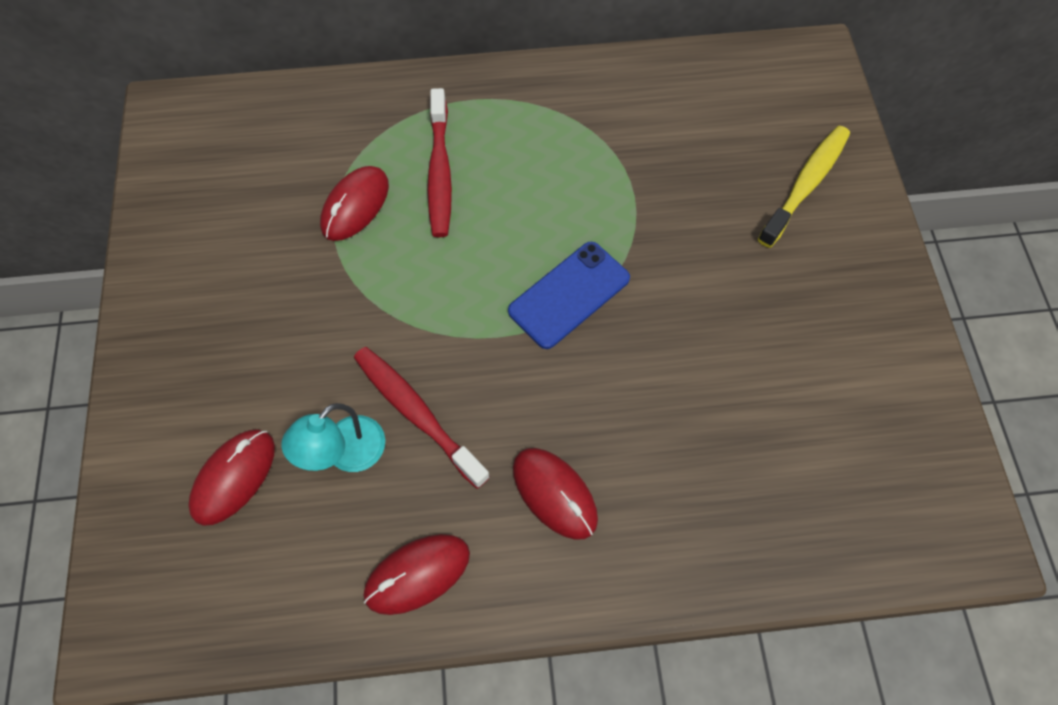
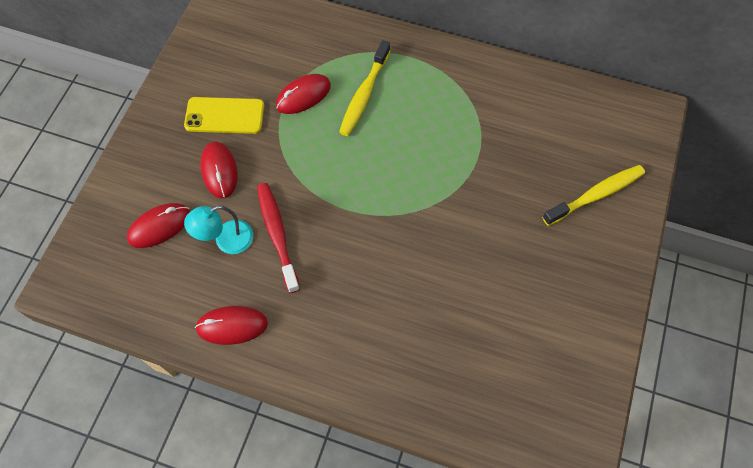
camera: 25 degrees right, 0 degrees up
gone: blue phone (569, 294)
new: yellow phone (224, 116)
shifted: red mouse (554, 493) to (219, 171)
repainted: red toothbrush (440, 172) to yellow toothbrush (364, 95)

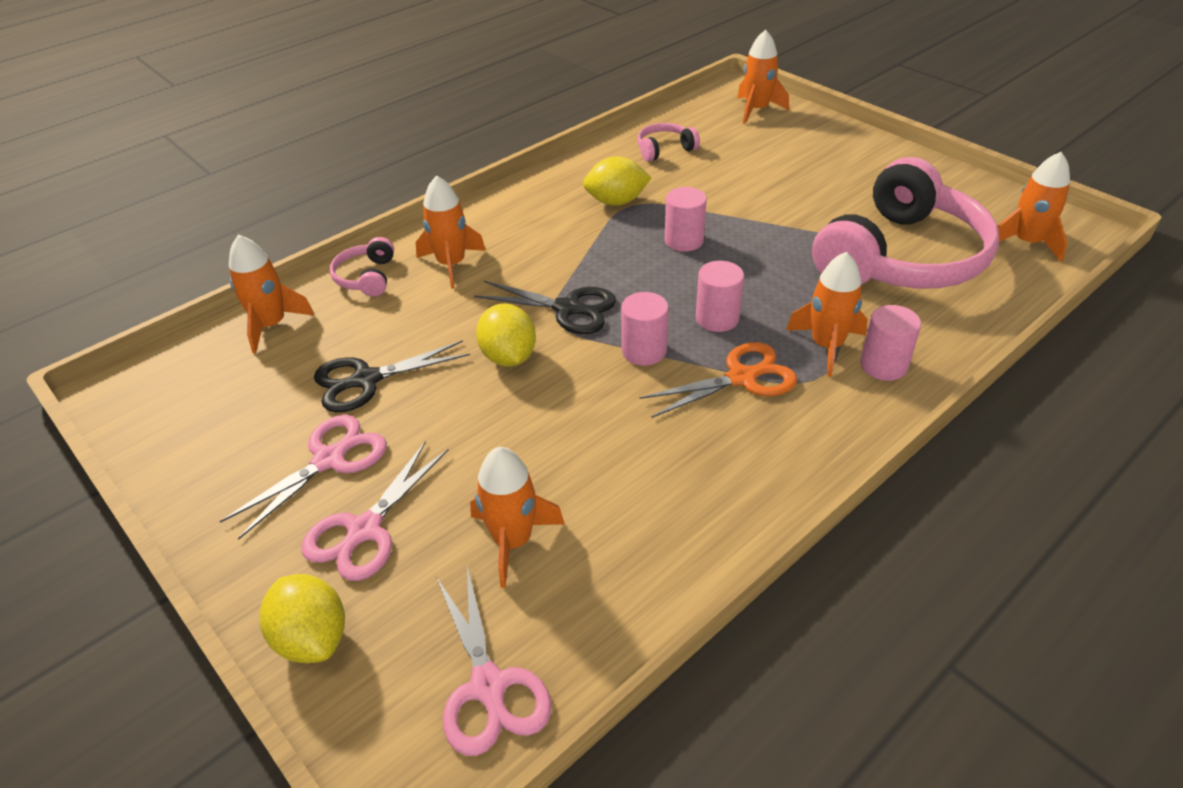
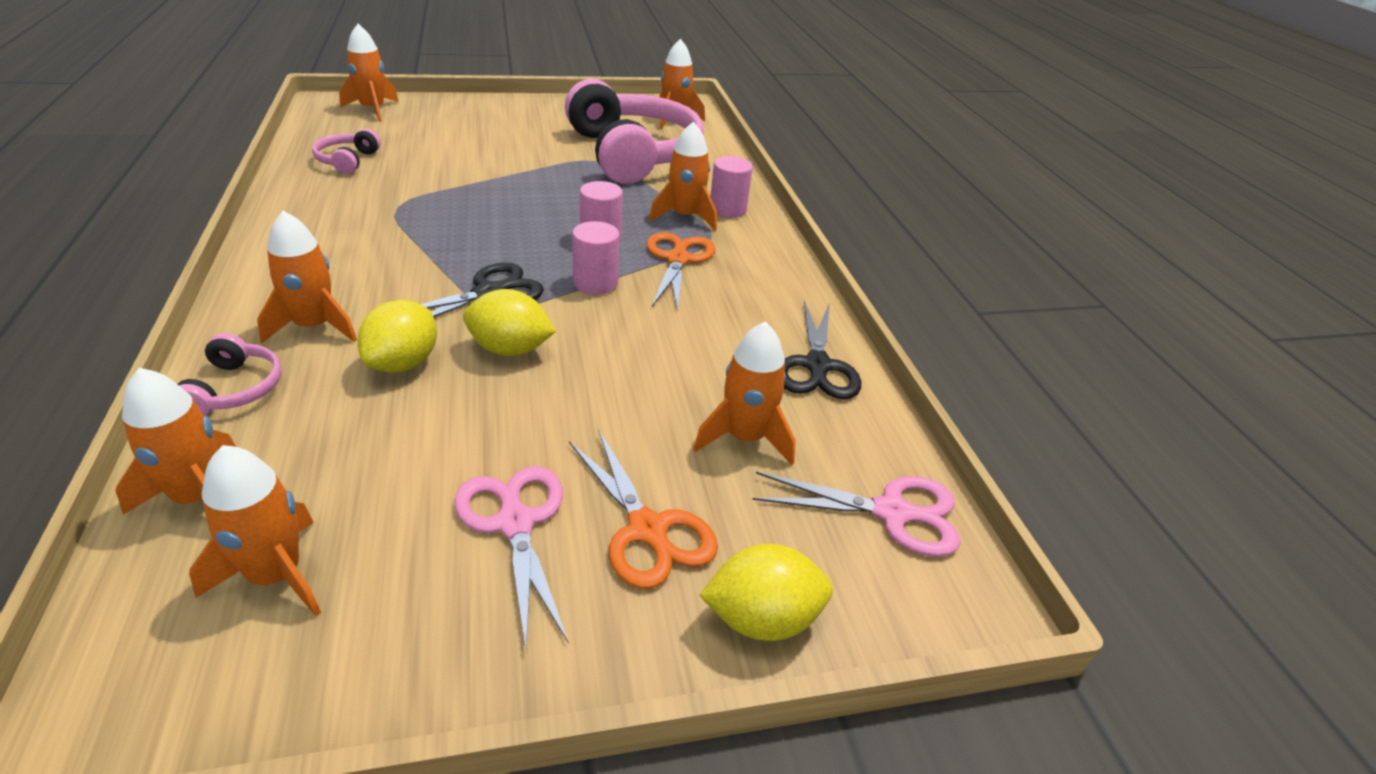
camera: 65 degrees left, 5 degrees down
gone: pink cylinder (684, 241)
new: orange rocket (275, 575)
shifted: black scissors (365, 380) to (817, 366); yellow lemon (616, 202) to (403, 363)
repainted: pink scissors (364, 530) to orange scissors (648, 530)
rotated: pink headphones (366, 277) = (234, 389) 120 degrees counterclockwise

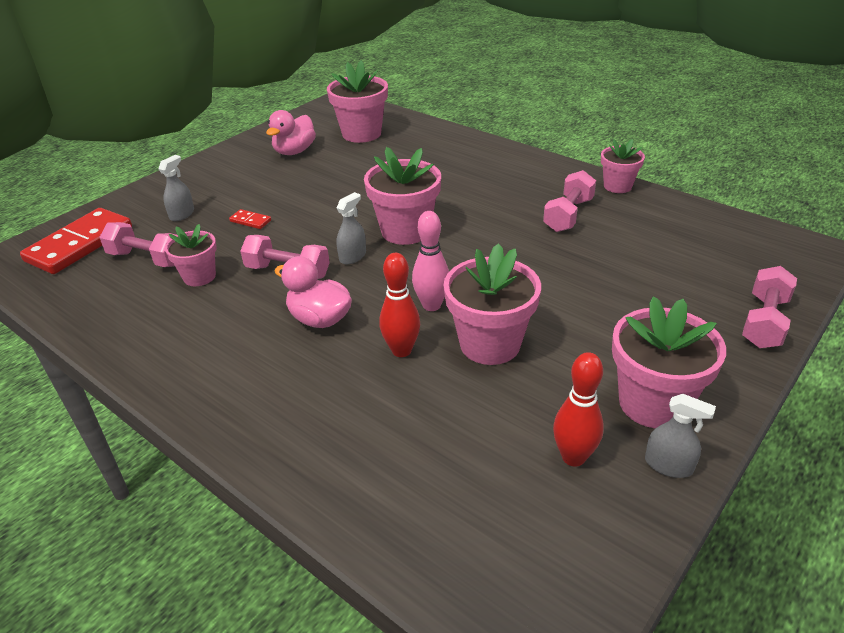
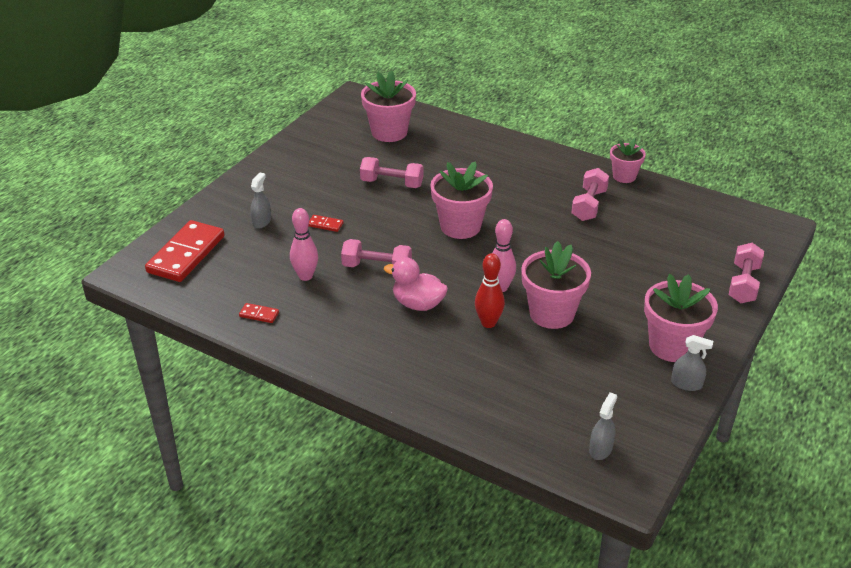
camera: 10 degrees left, 0 degrees up
gone: pink duck (294, 151); red bowling pin (573, 457)
new: red domino (259, 314)
shifted: pink dumbbell (147, 259) to (392, 183); grey spray bottle (352, 256) to (600, 449)
swapped: pink flower pot (199, 276) to pink bowling pin (305, 276)

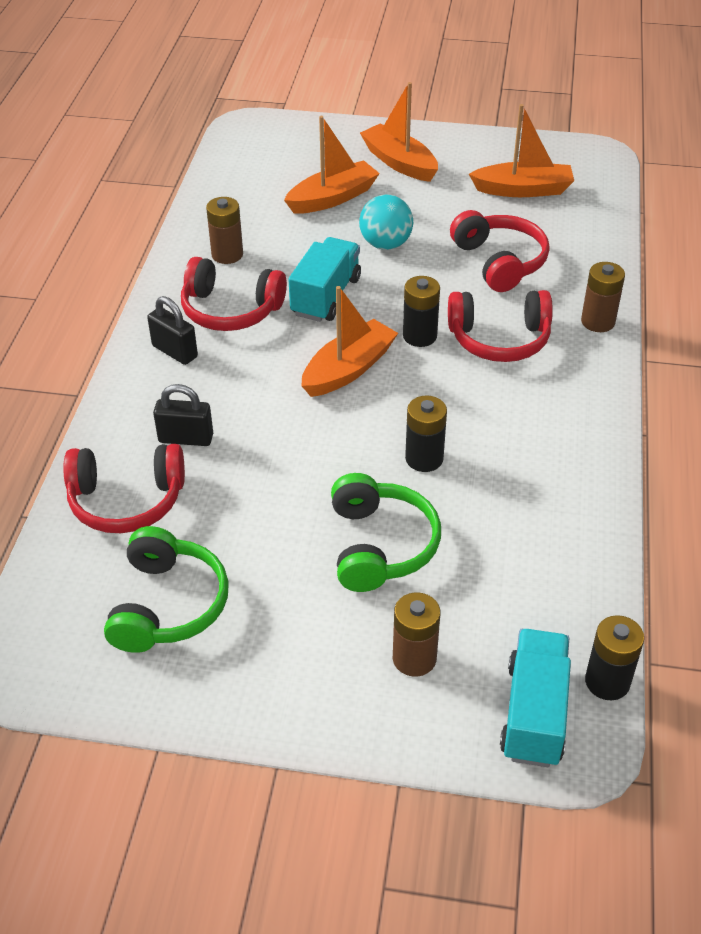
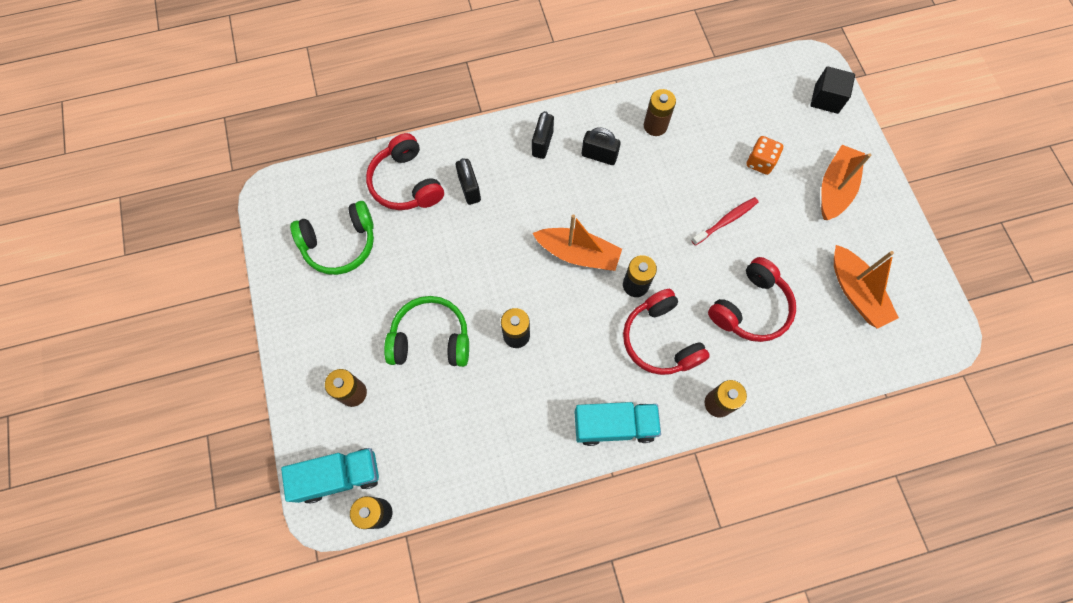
camera: 65 degrees right, 25 degrees up
new: black cube (826, 99)
shifted: turquoise truck (326, 296) to (614, 425)
swapped: red headphones (230, 310) to black padlock (599, 156); orange boat (332, 198) to orange dice (760, 162); turquoise ball (385, 244) to red toothbrush (726, 221)
rotated: green headphones (380, 545) = (431, 339) 150 degrees counterclockwise

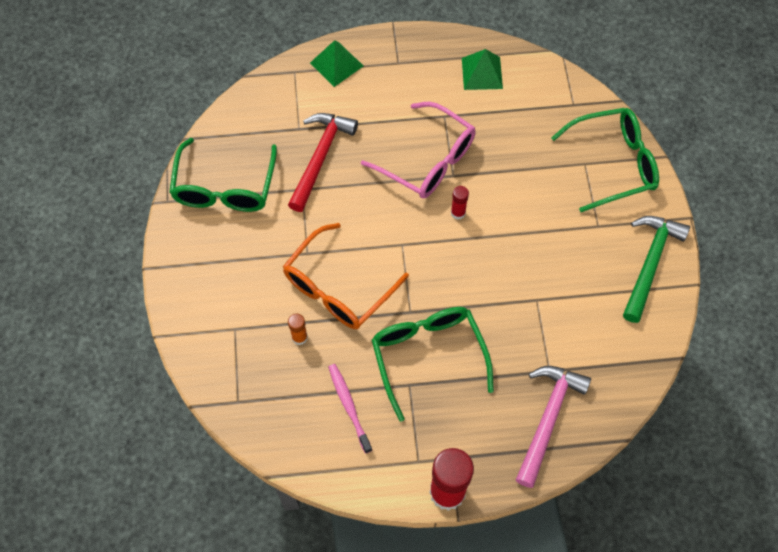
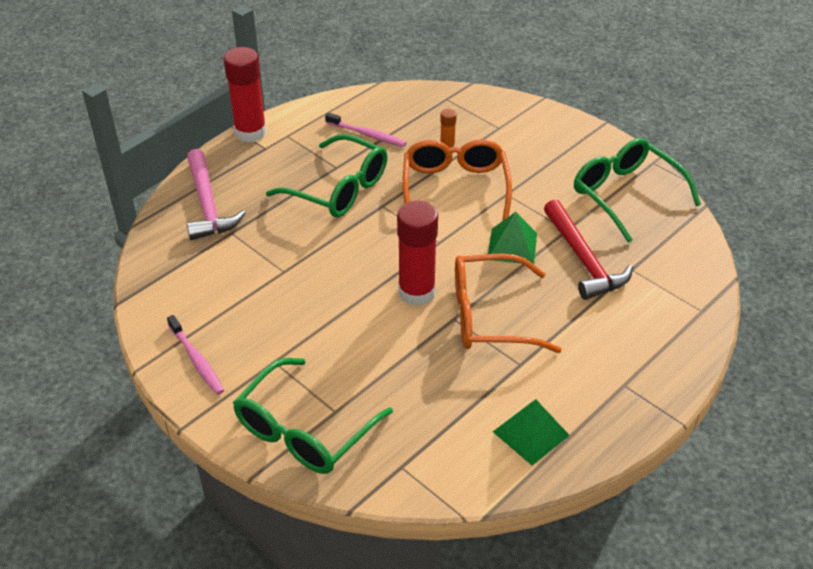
camera: 140 degrees right, 20 degrees down
shifted: green pyramid (336, 64) to (512, 246)
swapped: green hammer (650, 263) to pink toothbrush (196, 360)
repainted: pink glasses (428, 161) to orange glasses (489, 316)
scaled: red glue stick (458, 213) = (416, 292) x2.15

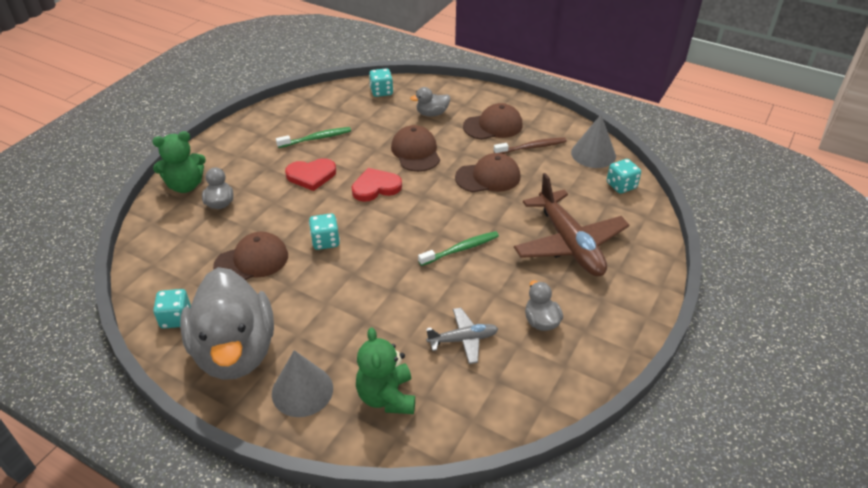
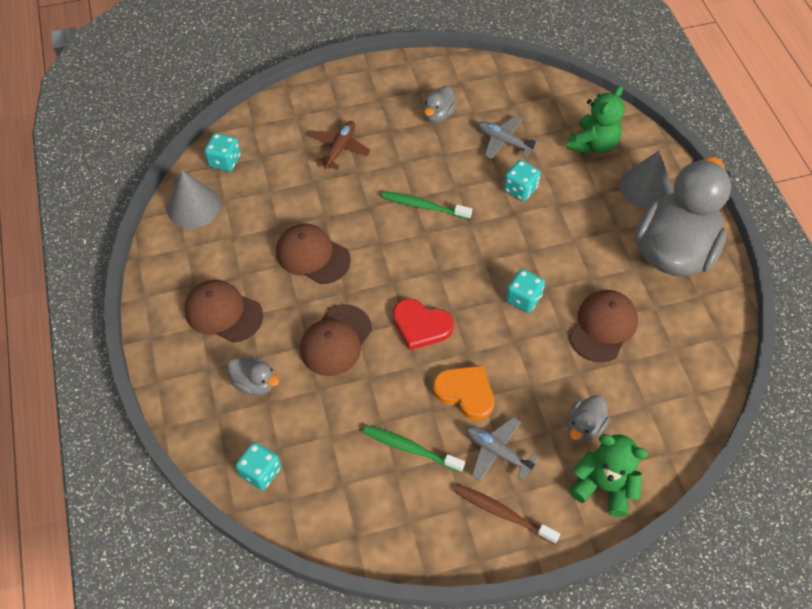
camera: 135 degrees left, 15 degrees up
new: grey plane (497, 452)
shifted: turquoise dice (176, 318) to (520, 189); brown toothbrush (532, 147) to (503, 513)
repainted: red heart (311, 175) to orange heart (465, 392)
rotated: brown cap (252, 261) = (603, 327) 105 degrees clockwise
scaled: brown plane (569, 244) = (340, 148) x0.51

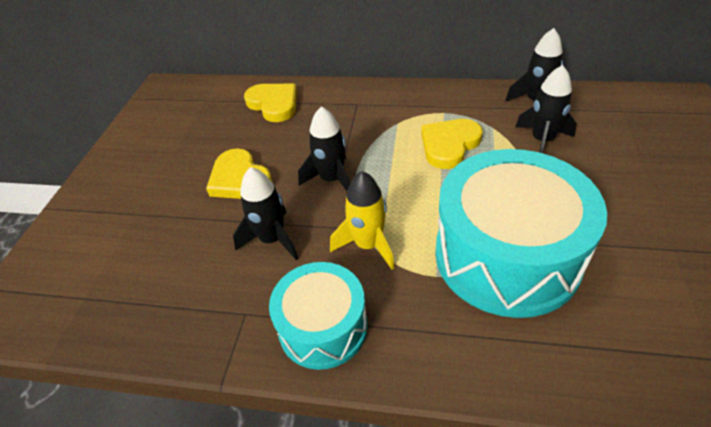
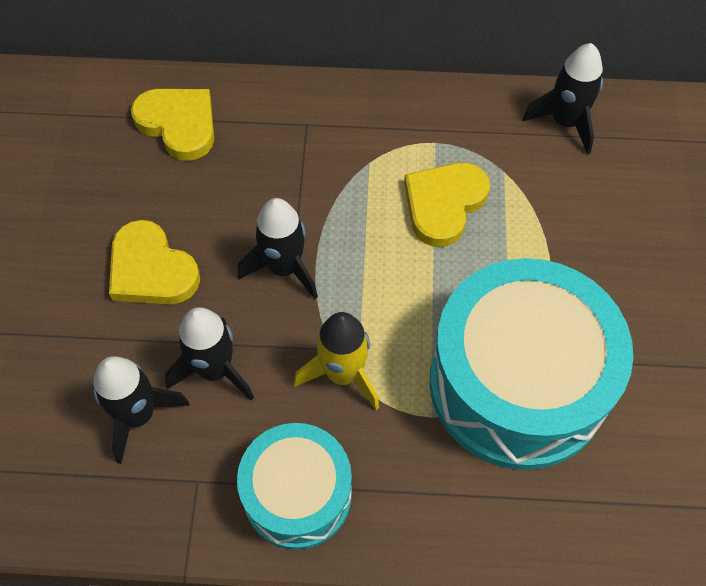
camera: 10 degrees left, 15 degrees up
shifted: black rocket (542, 141) to (138, 415)

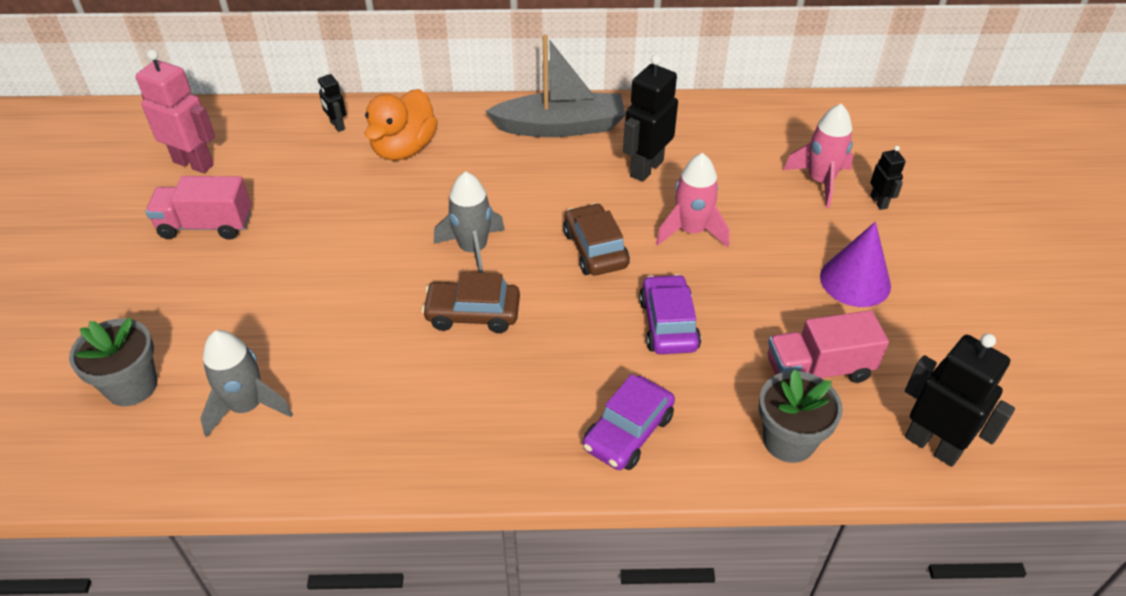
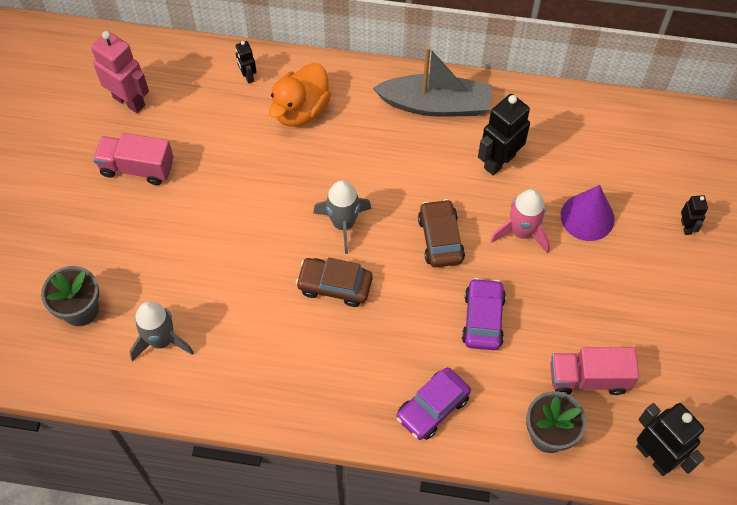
camera: 10 degrees right, 15 degrees up
gone: pink rocket (820, 181)
shifted: purple cone (855, 281) to (587, 217)

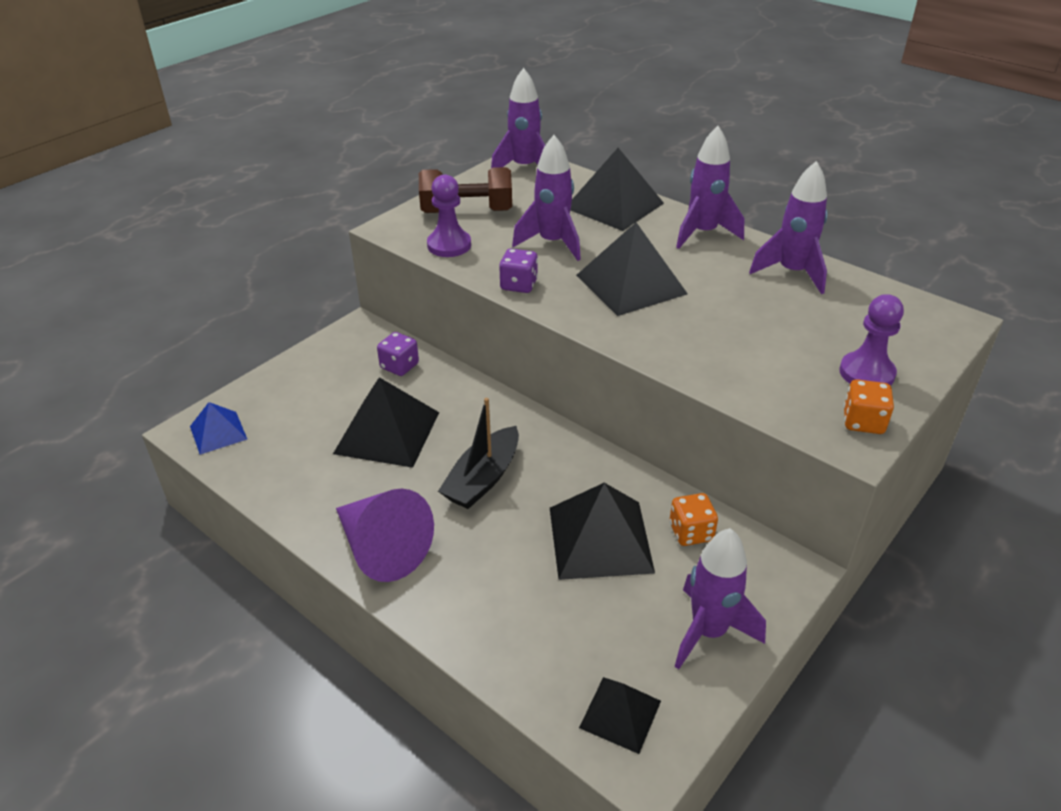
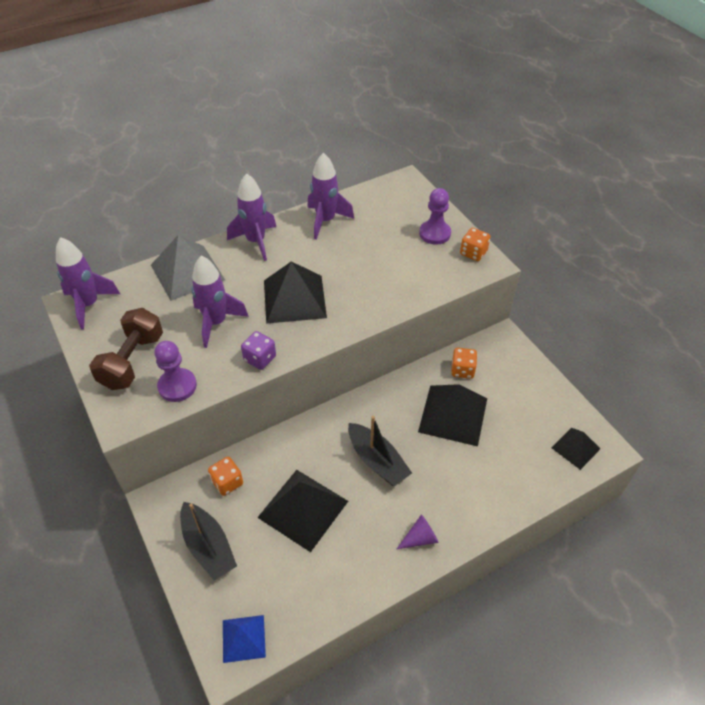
camera: 70 degrees left, 10 degrees up
gone: purple rocket (708, 632)
new: black boat (208, 546)
repainted: purple dice (399, 366) to orange dice (227, 482); black pyramid (614, 205) to grey pyramid (187, 272)
scaled: purple cone (382, 549) = (420, 538) x0.49

